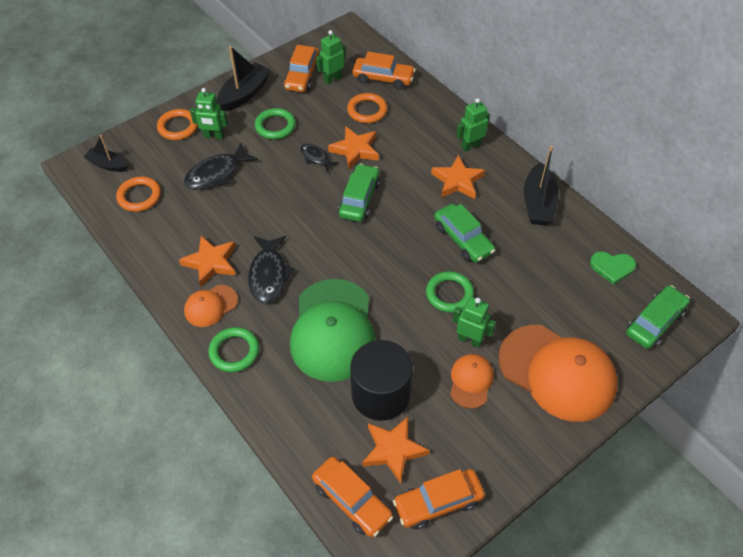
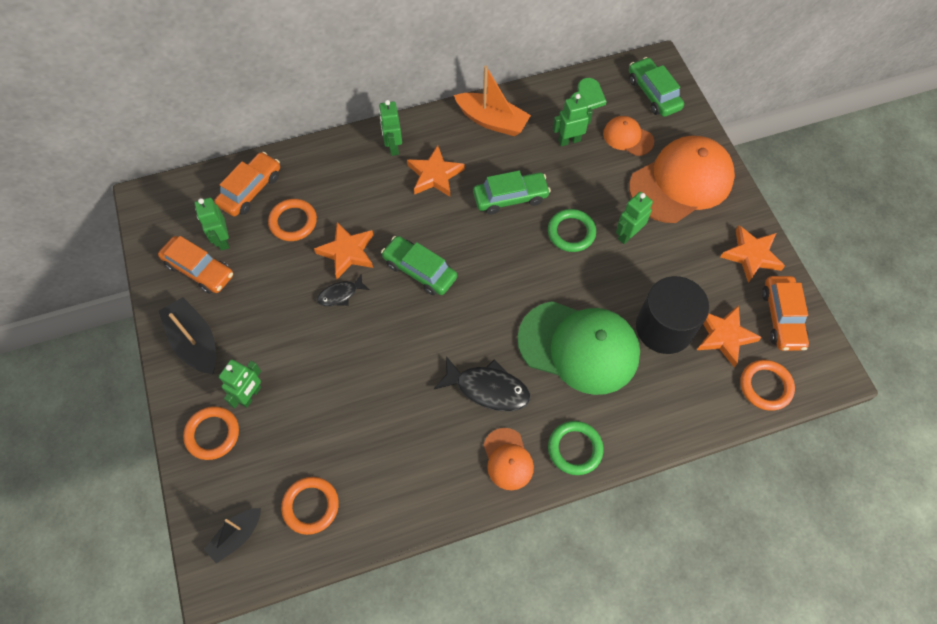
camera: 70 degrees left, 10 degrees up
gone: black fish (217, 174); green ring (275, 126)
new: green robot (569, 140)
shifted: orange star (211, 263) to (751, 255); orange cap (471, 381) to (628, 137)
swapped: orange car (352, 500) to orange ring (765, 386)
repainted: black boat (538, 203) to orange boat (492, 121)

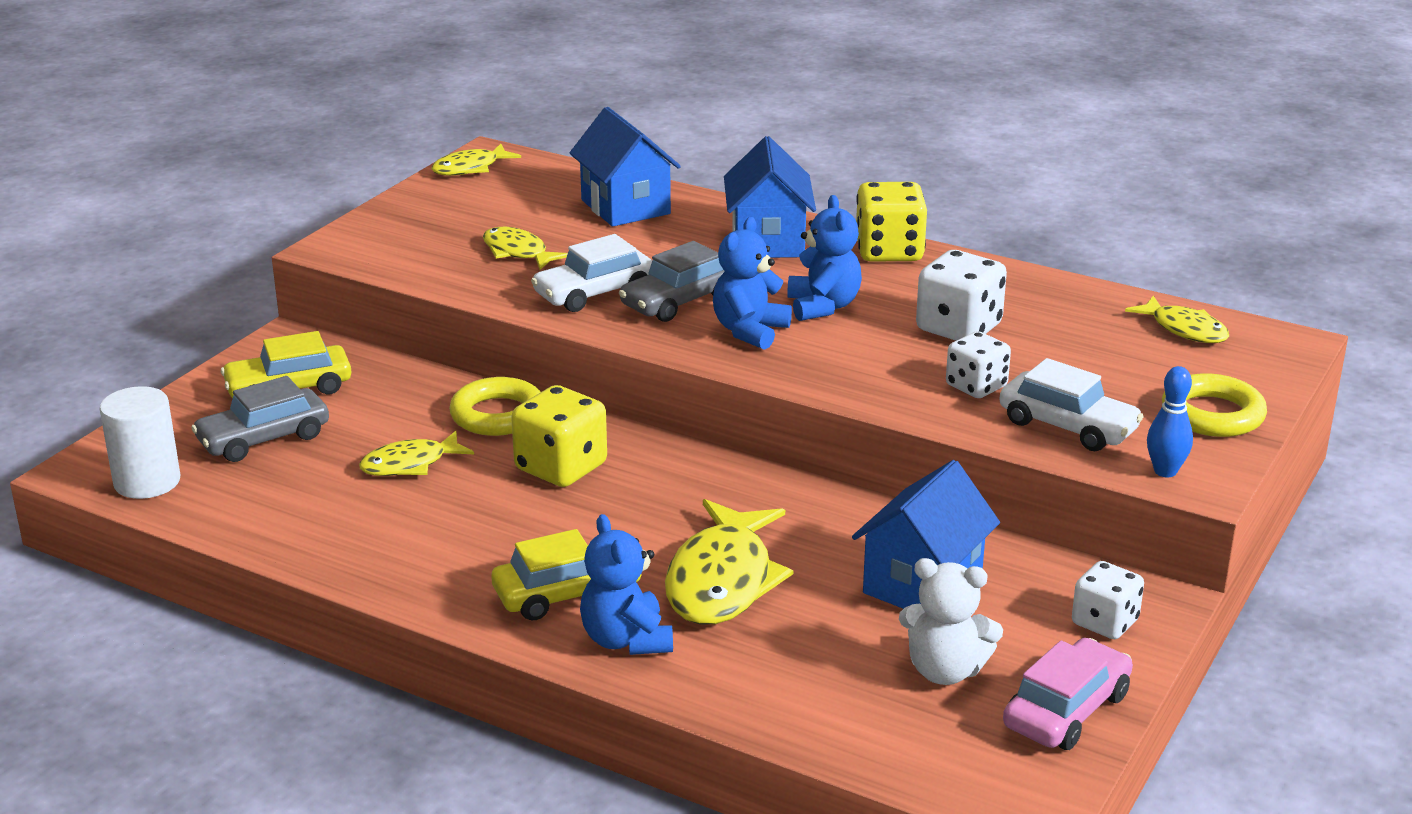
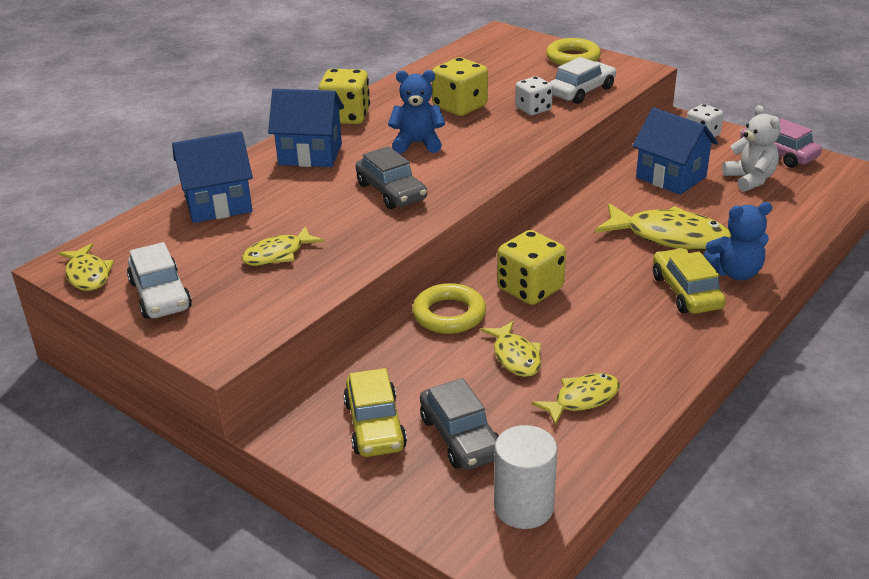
camera: 80 degrees left, 5 degrees up
gone: blue teddy bear (749, 331); blue bowling pin (1165, 471)
shifted: white car (594, 293) to (160, 295); yellow fish (1184, 329) to (582, 399)
repainted: white dice (958, 328) to yellow dice (460, 107)
rotated: white teddy bear (945, 670) = (750, 179) 45 degrees counterclockwise

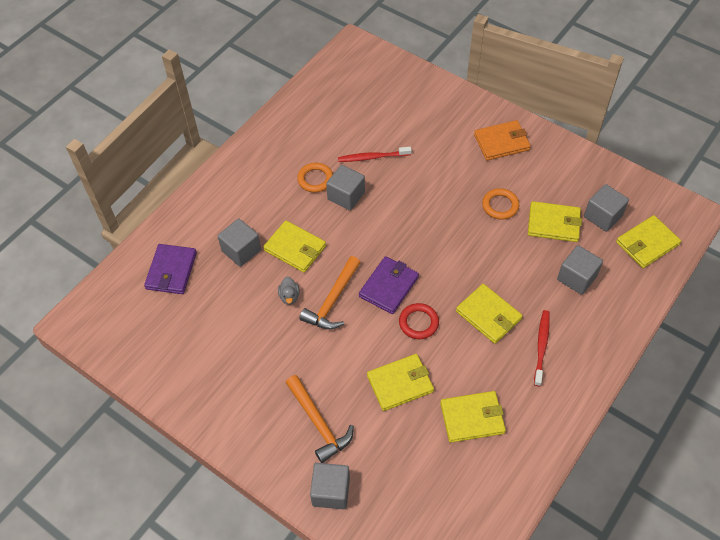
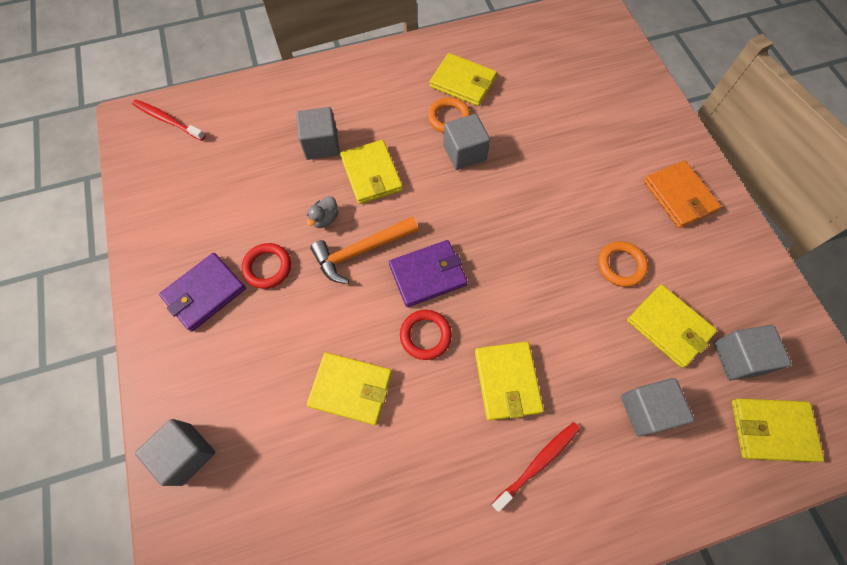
camera: 35 degrees right, 10 degrees up
gone: orange hammer (318, 423)
new: red ring (267, 267)
shifted: purple wallet (171, 271) to (204, 293); red toothbrush (372, 157) to (167, 120); yellow wallet (472, 418) to (463, 82)
rotated: orange wallet (501, 142) = (679, 196) 45 degrees clockwise

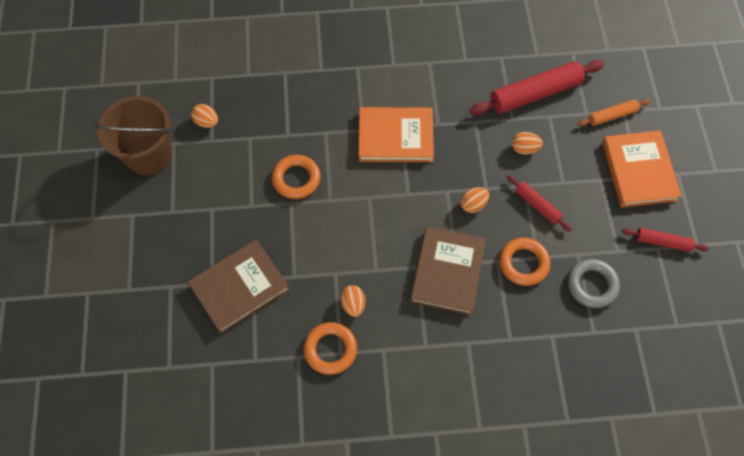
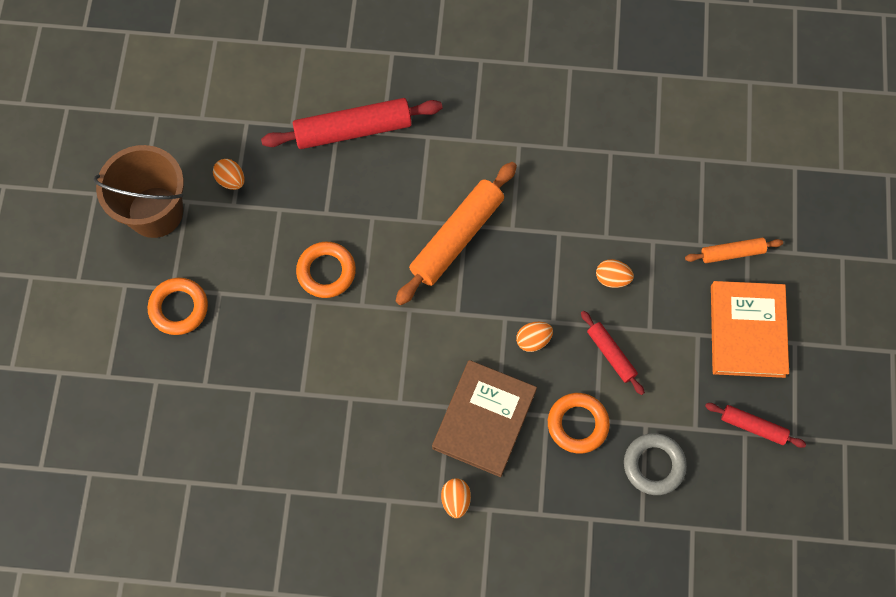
camera: 10 degrees right, 5 degrees up
gone: brown book (239, 287)
shifted: orange ring (330, 349) to (179, 308); orange egg (353, 304) to (456, 500); red rolling pin (535, 93) to (353, 129)
swapped: orange book (395, 137) to orange rolling pin (456, 237)

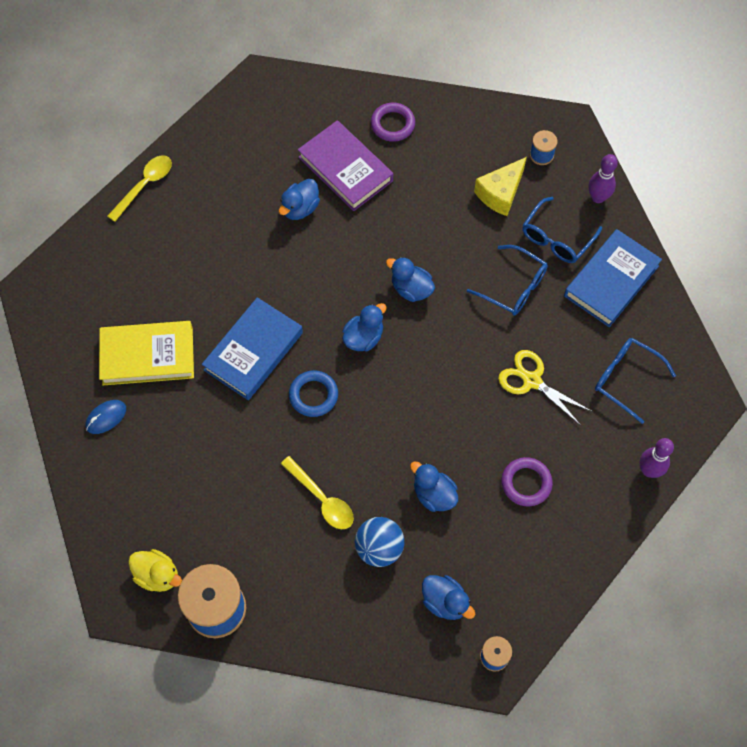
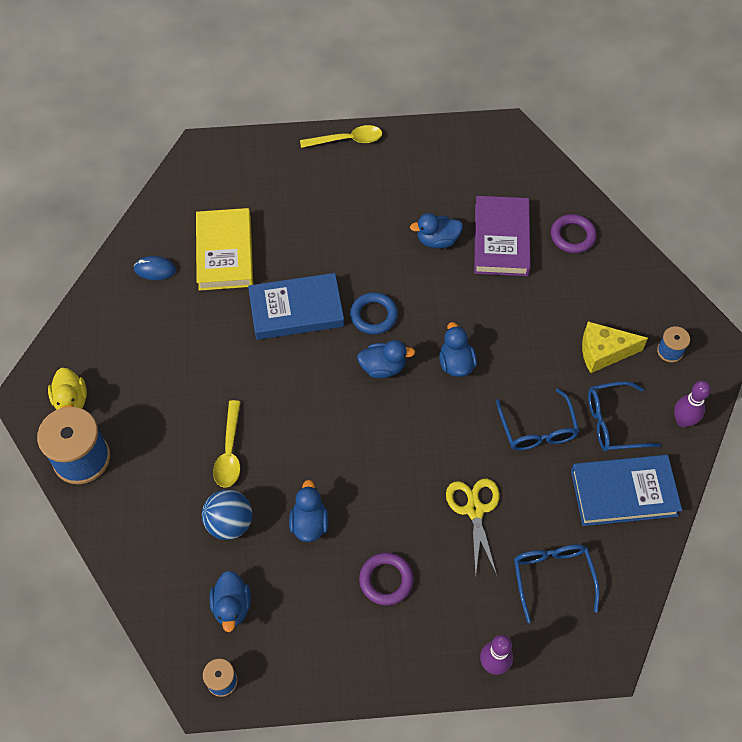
camera: 45 degrees right, 5 degrees down
shifted: blue ring (313, 395) to (373, 315)
rotated: yellow book (148, 356) = (225, 253) 45 degrees clockwise

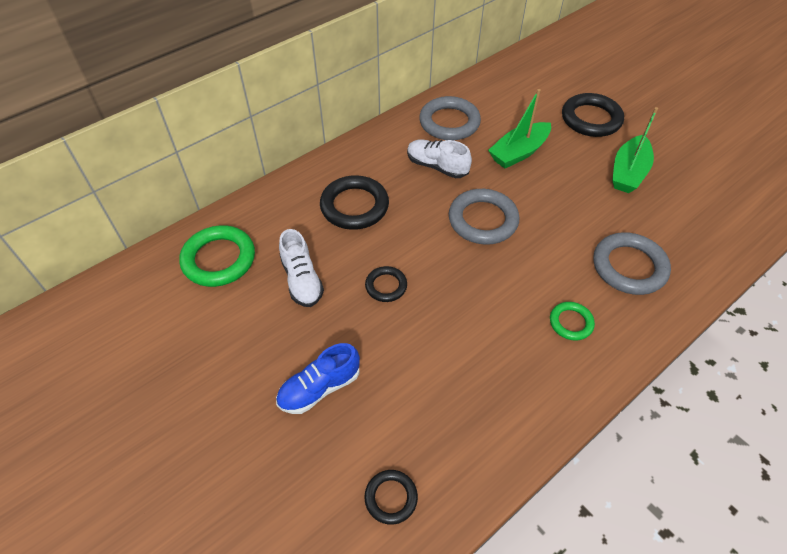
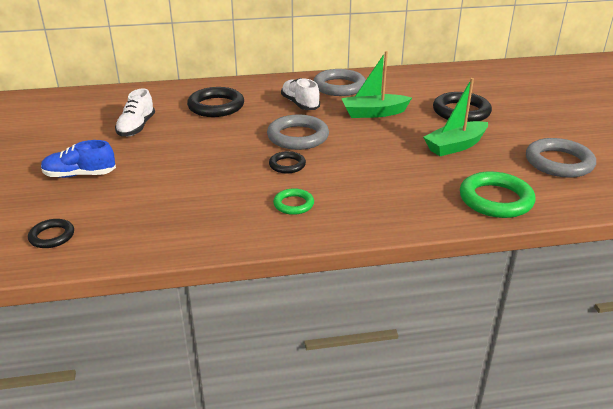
camera: 30 degrees right, 20 degrees down
shifted: green ring (219, 259) to (495, 199); black ring (386, 286) to (287, 165); grey ring (629, 267) to (559, 162)

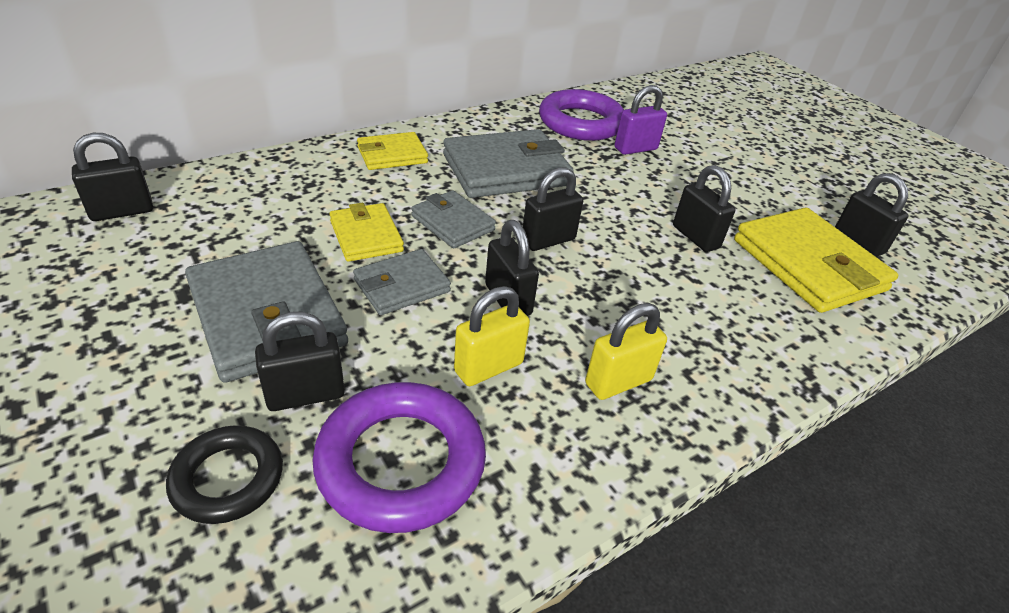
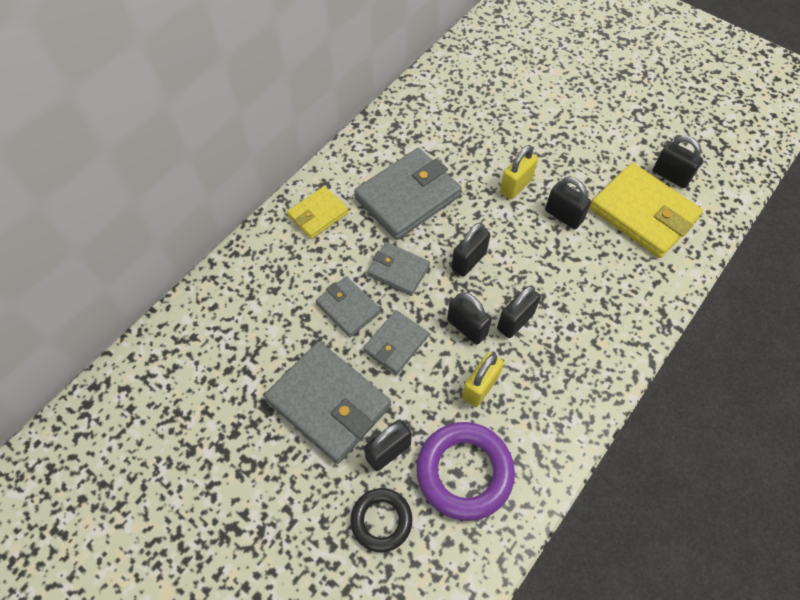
camera: 15 degrees left, 20 degrees up
gone: purple ring (581, 122); purple padlock (635, 149)
shifted: black padlock (122, 211) to (515, 321); yellow padlock (618, 382) to (515, 186)
repainted: yellow wallet (366, 236) to grey wallet (348, 308)

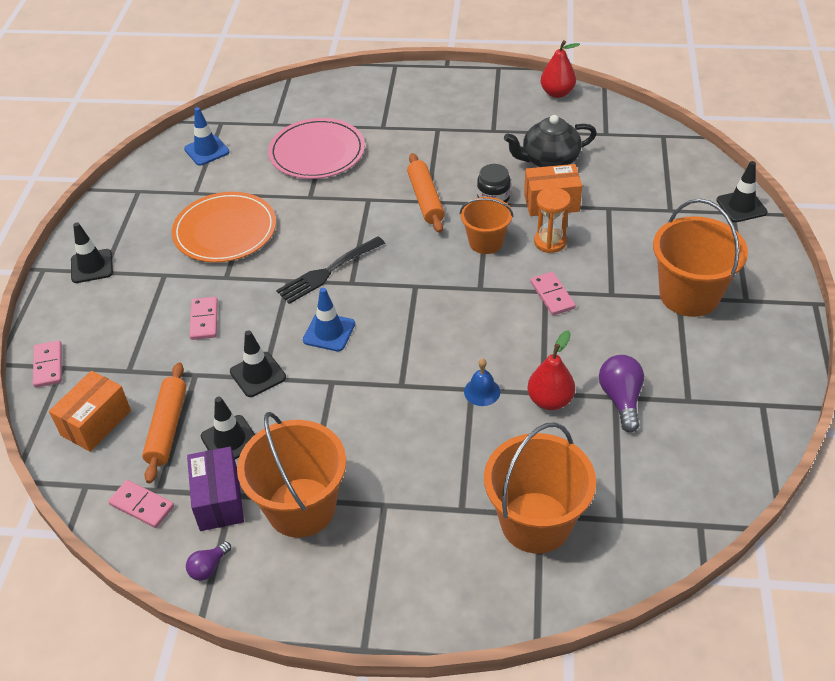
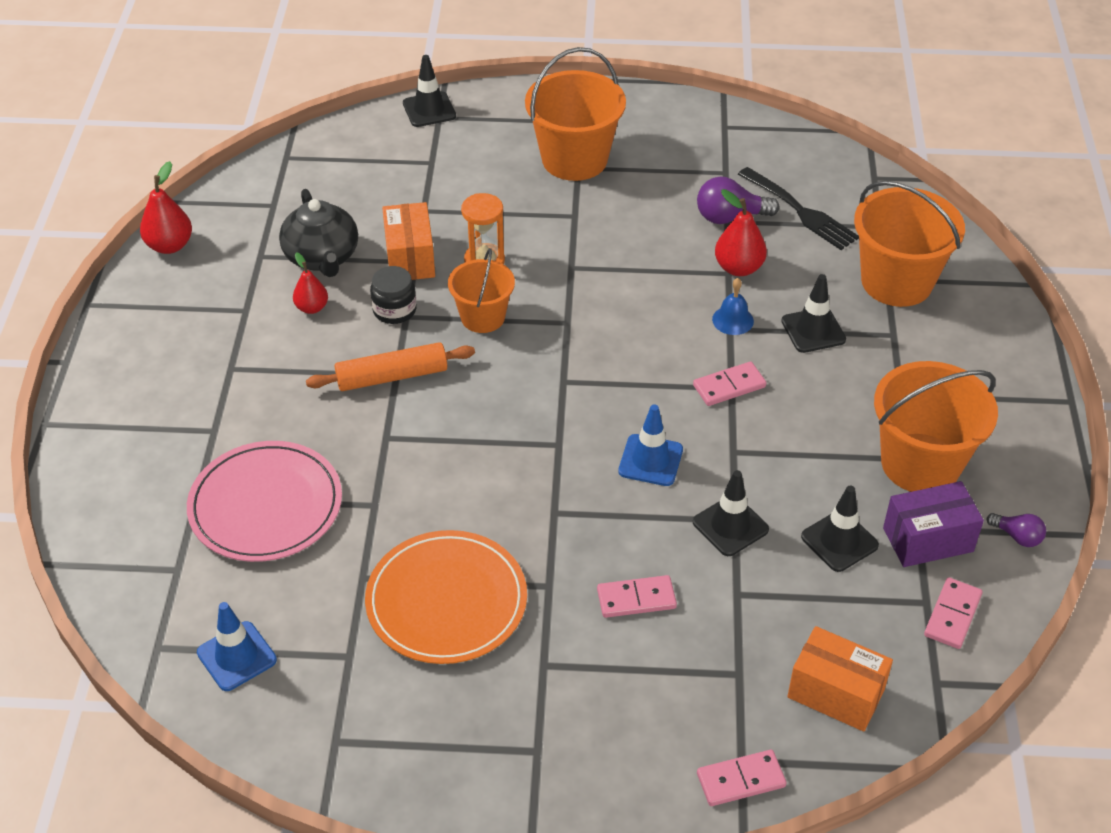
camera: 95 degrees left, 0 degrees up
gone: orange rolling pin (167, 428)
new: red pear (312, 308)
shifted: black traffic cone (92, 266) to (813, 330); black fork (328, 272) to (800, 211); pink domino (552, 295) to (729, 386)

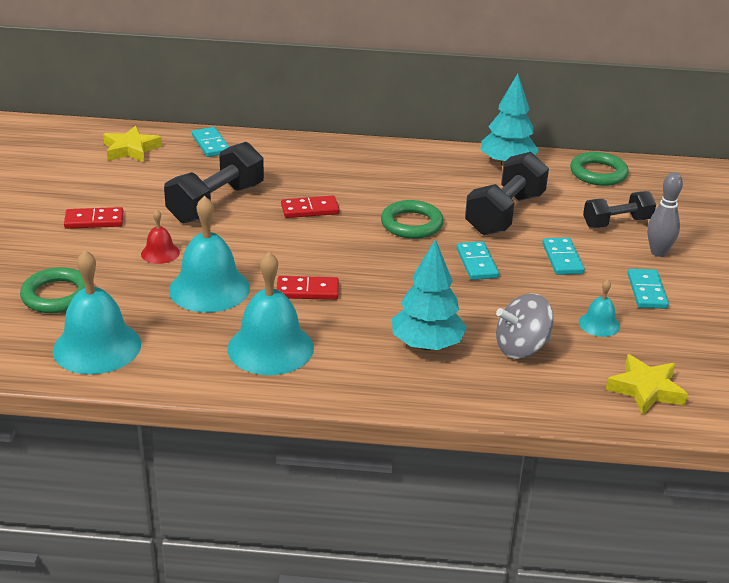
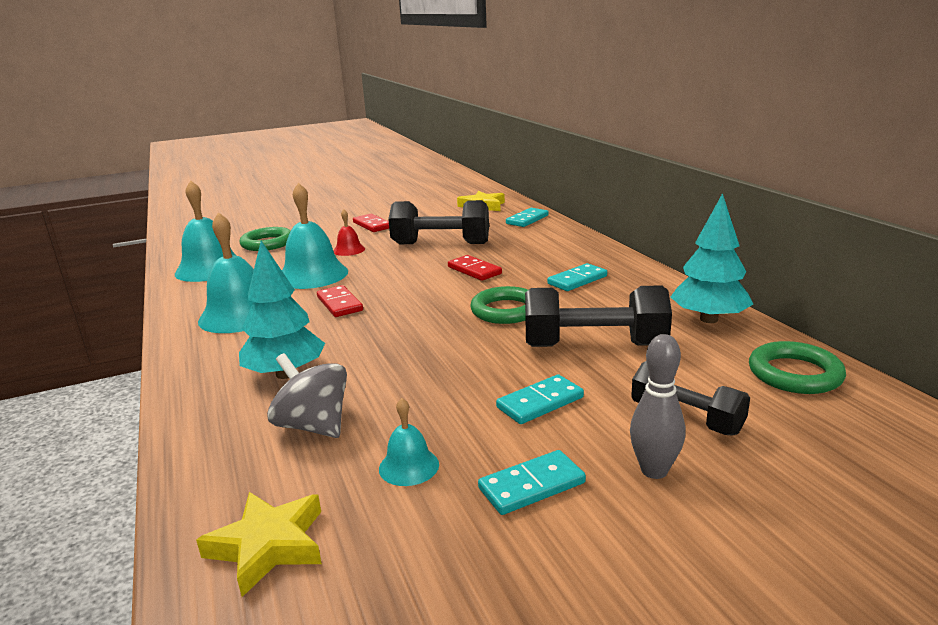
camera: 65 degrees right, 10 degrees down
shifted: turquoise domino (477, 263) to (577, 280)

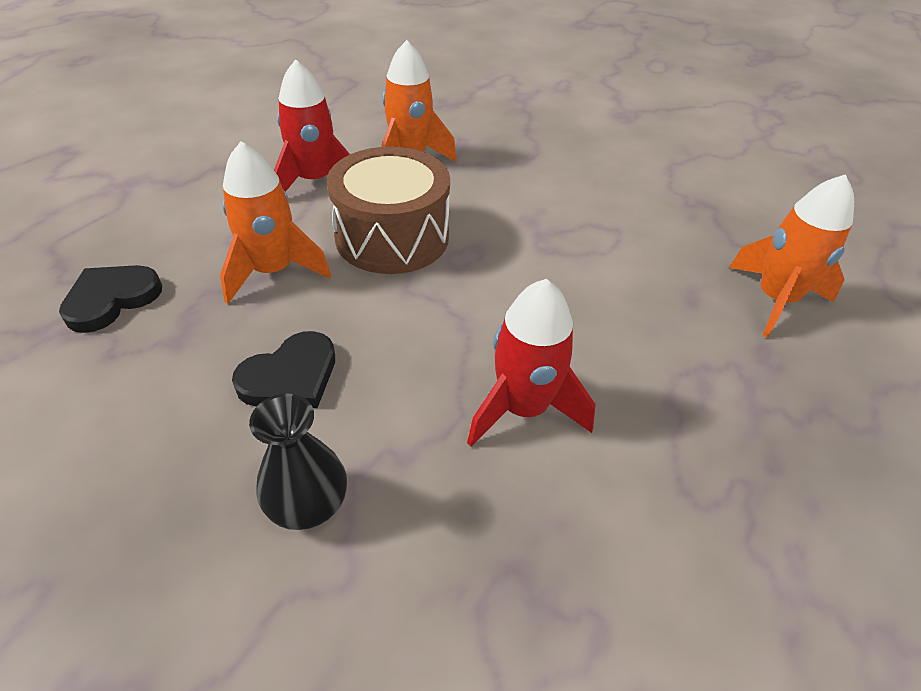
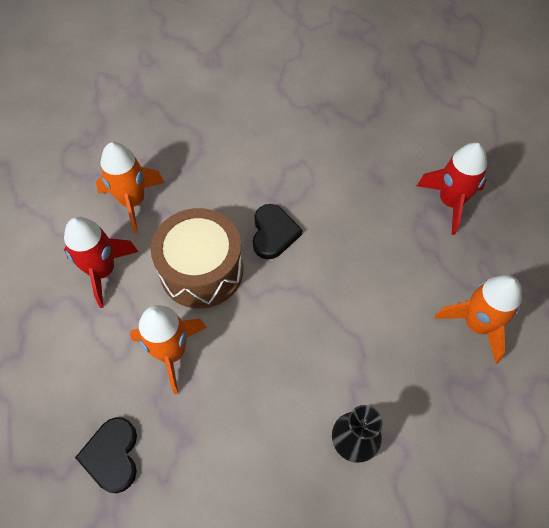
camera: 45 degrees left, 15 degrees up
shifted: black heart (290, 377) to (273, 233); red rocket (523, 408) to (450, 202); orange rocket (775, 300) to (477, 324)

